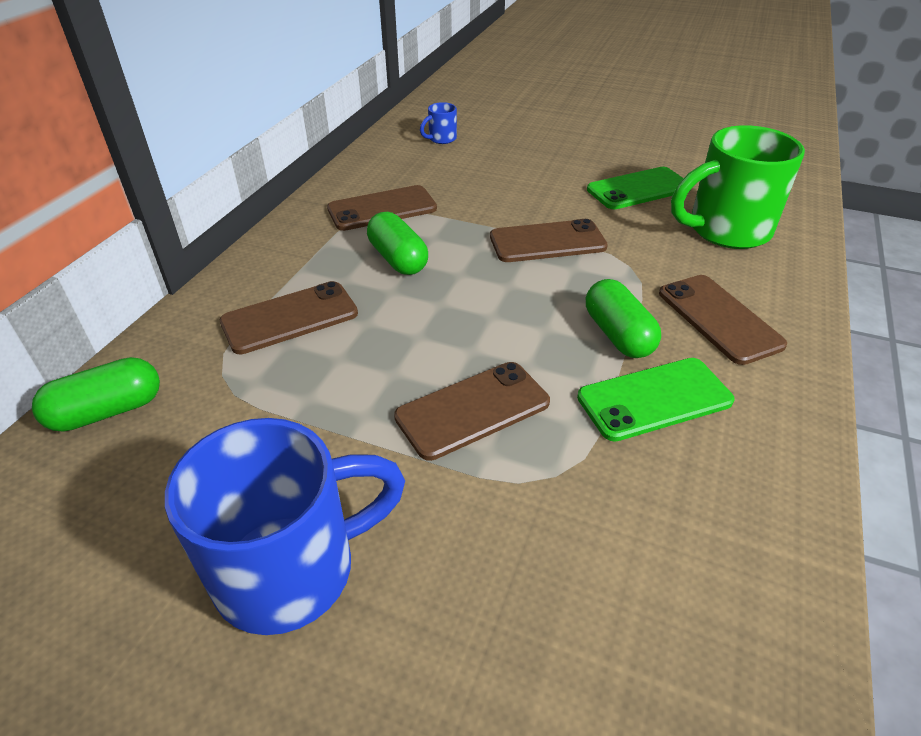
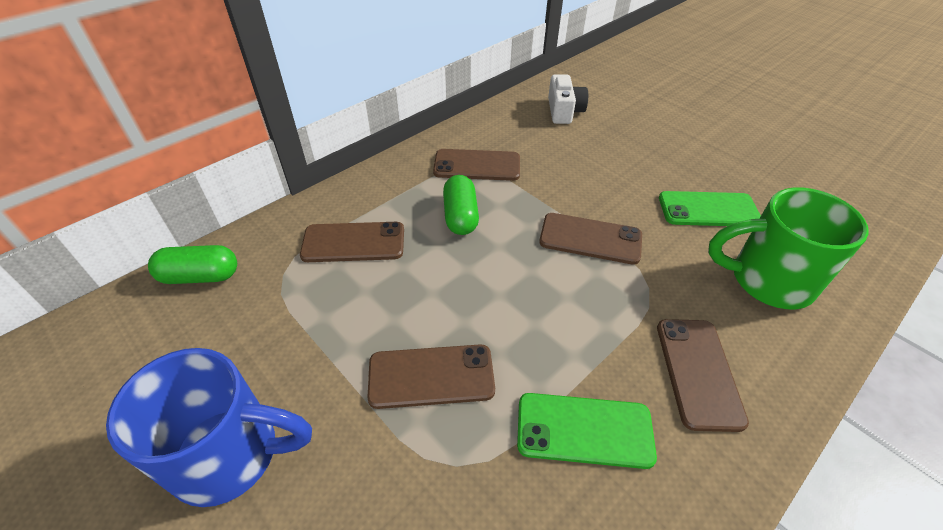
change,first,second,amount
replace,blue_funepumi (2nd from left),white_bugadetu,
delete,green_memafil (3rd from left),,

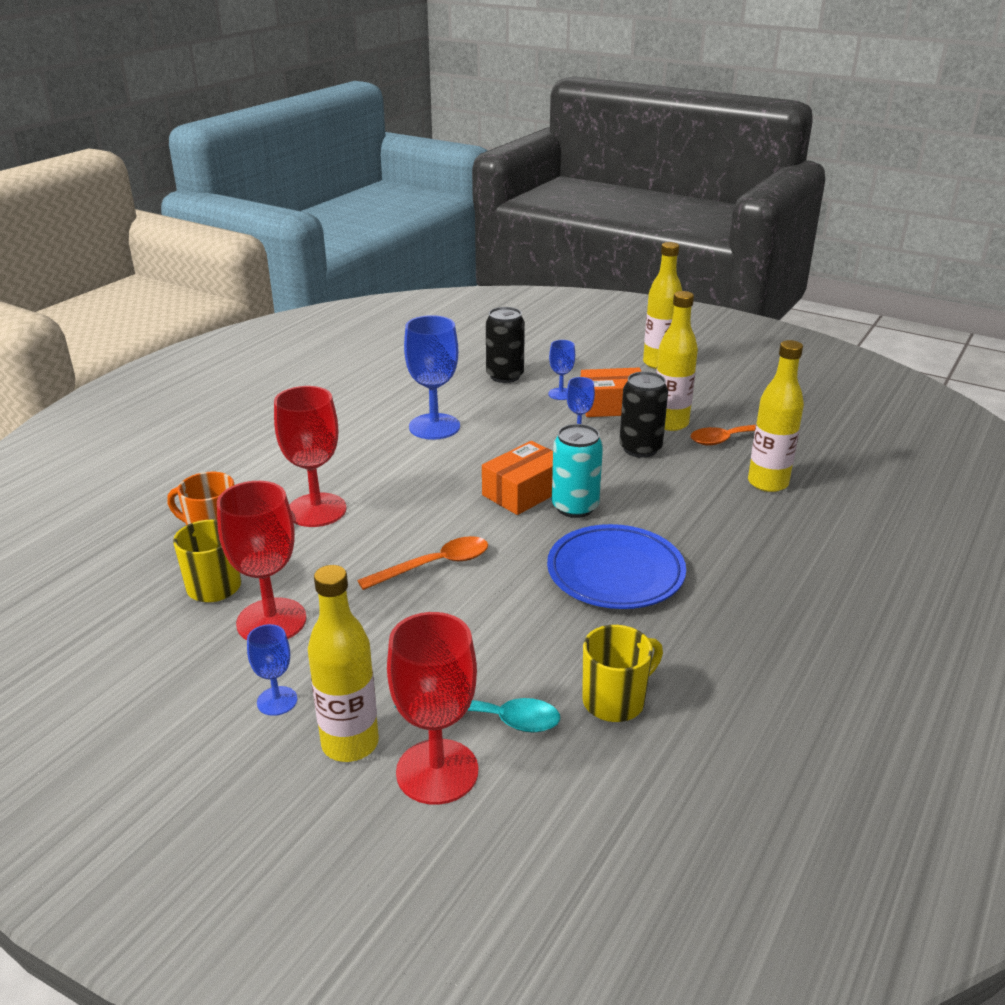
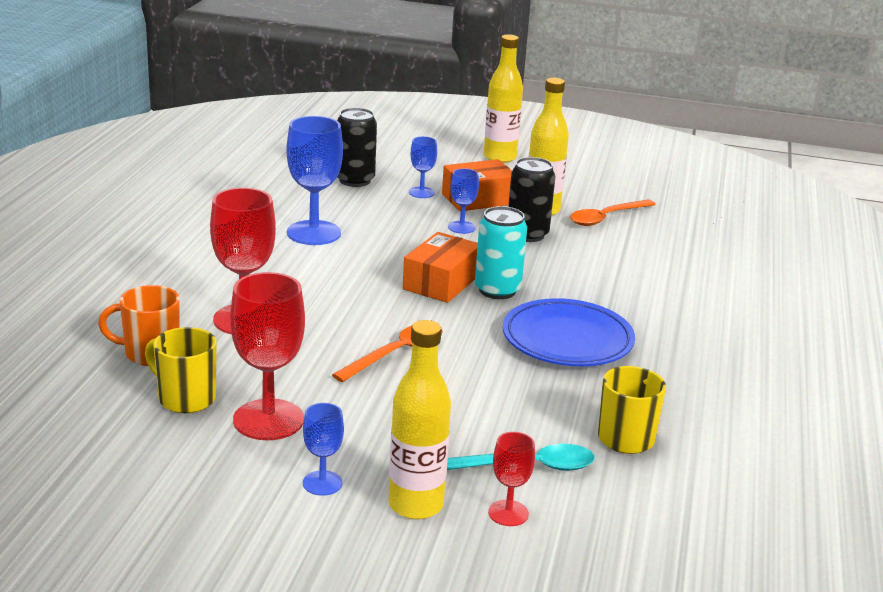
change,first,second,amount
delete,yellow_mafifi (4th from left),,
resize,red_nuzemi (3rd from left),,x0.52

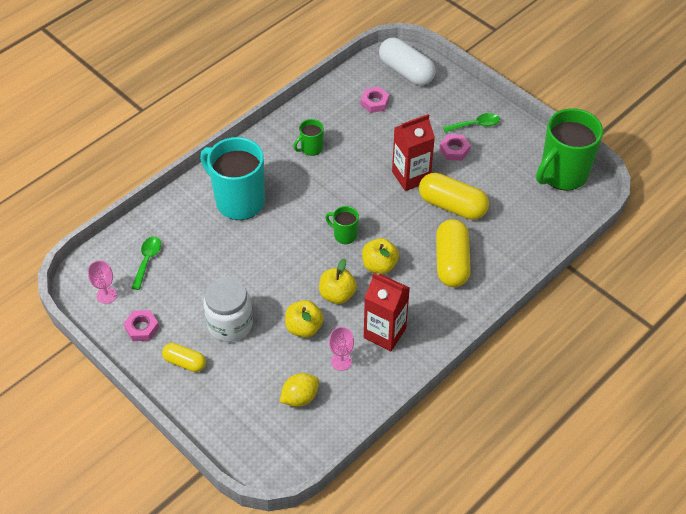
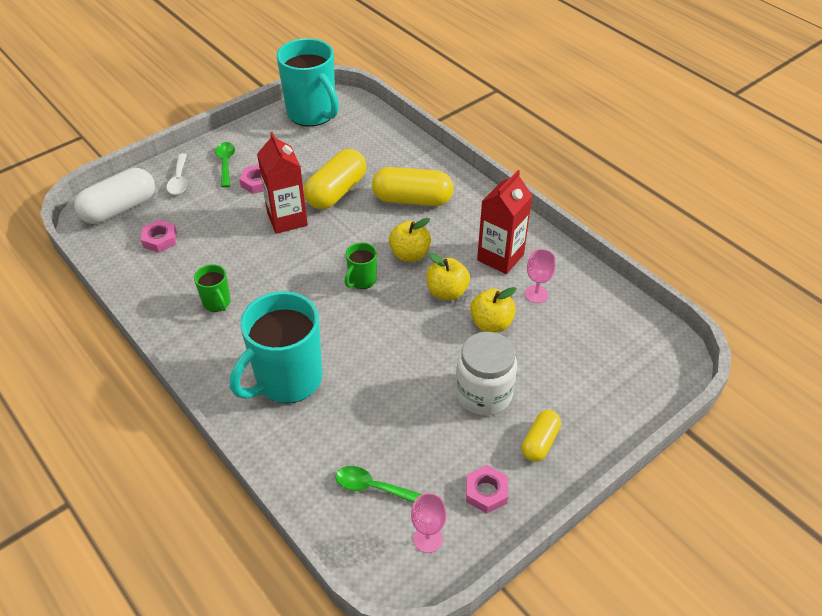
change,first,second,amount
recolor,green_funepumi (3rd from left),turquoise_funepumi (2nd from left),
delete,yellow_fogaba,,
insert,,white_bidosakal,

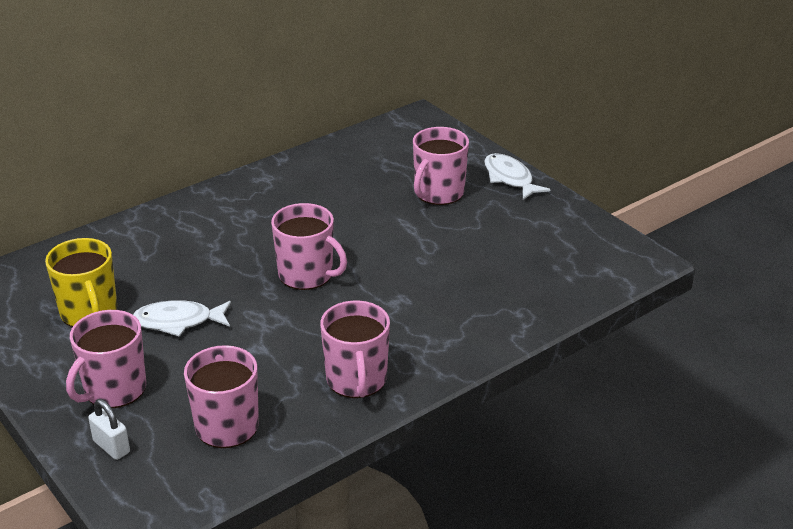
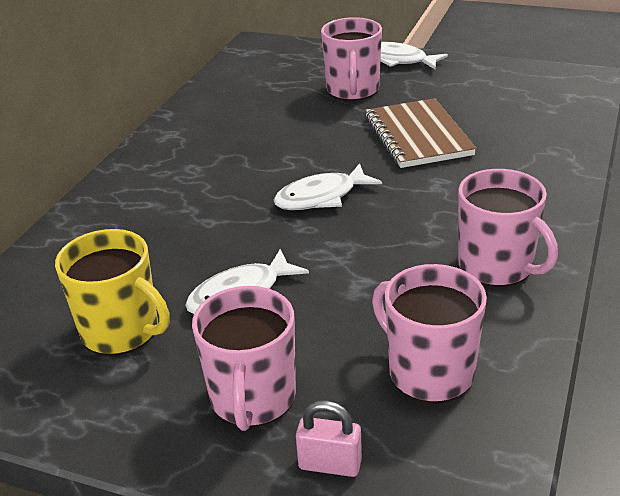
change,first,second,amount
replace,pink_funepumi (3rd from left),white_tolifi (2nd from left),
recolor,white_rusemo,pink_rusemo,
insert,,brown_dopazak,

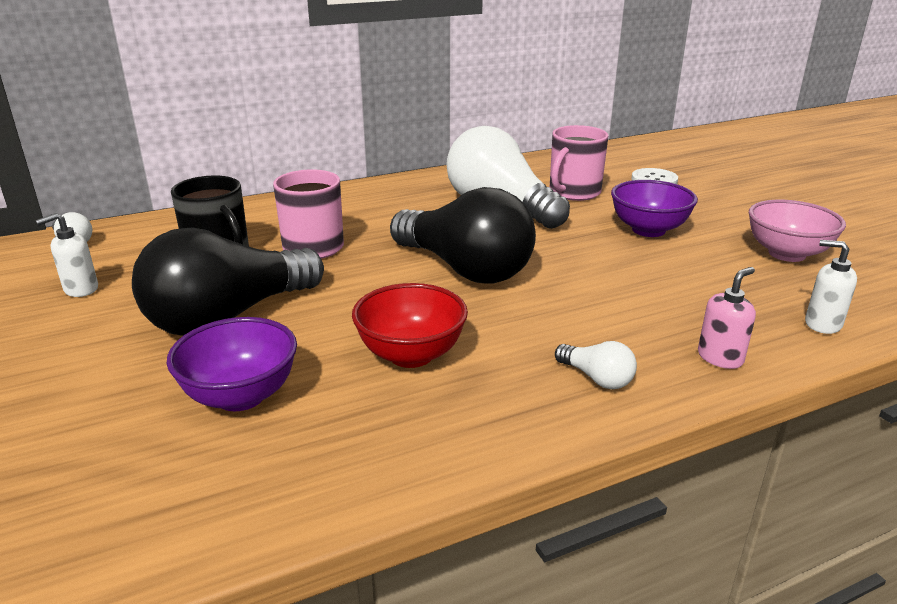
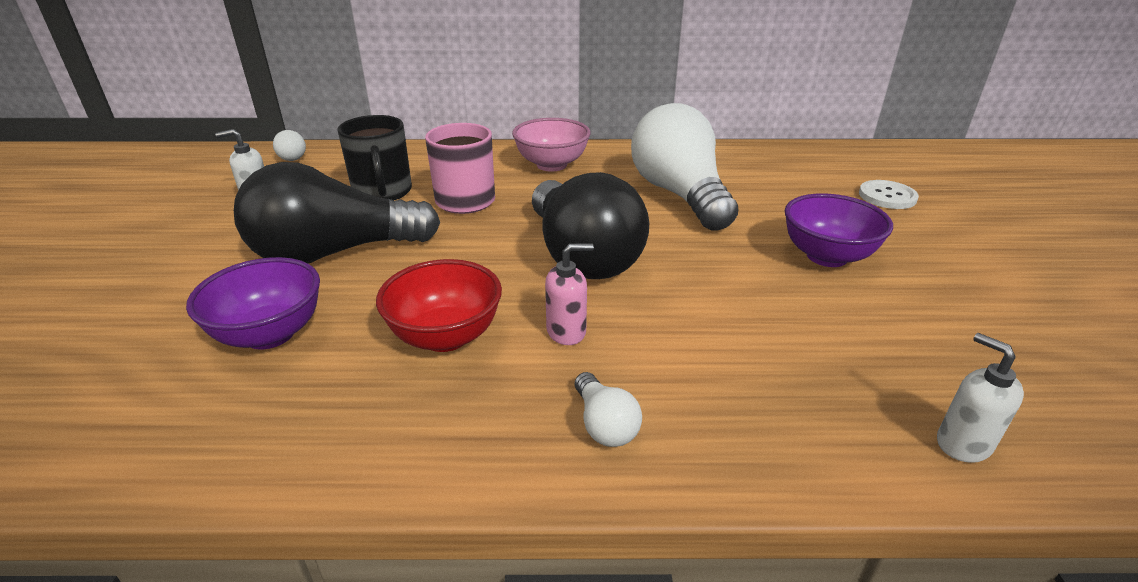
change,first,second,amount
delete,pink_funepumi (2nd from left),,
move,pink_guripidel,,
move,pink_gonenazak,,

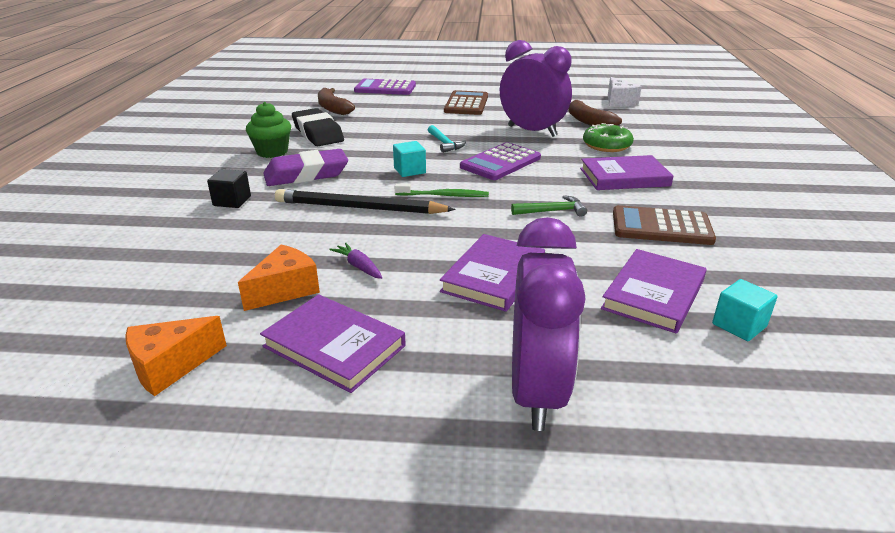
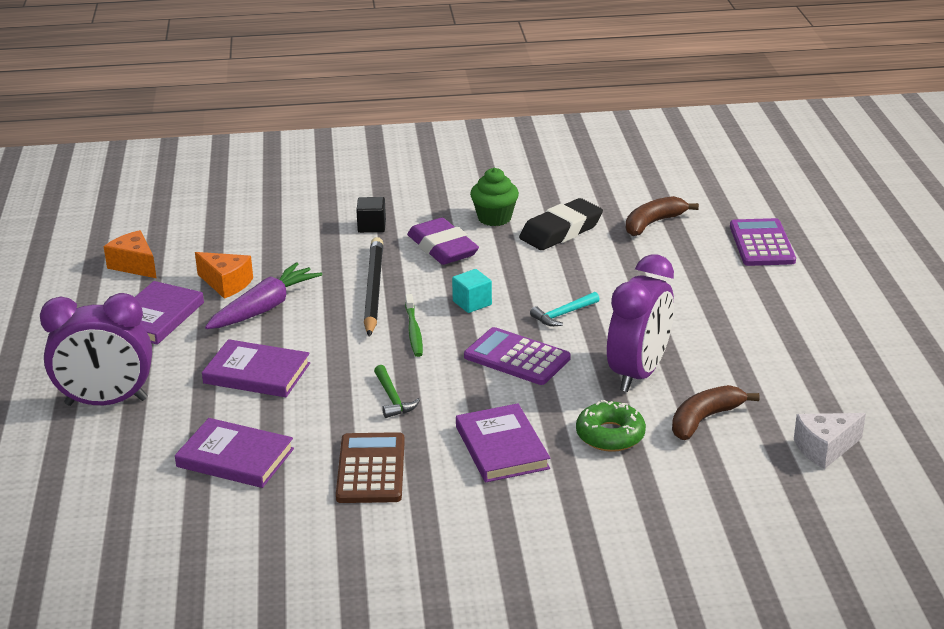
change,first,second,amount
delete,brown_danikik (1st from left),,
resize,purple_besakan,,x2.12
delete,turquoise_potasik (2nd from left),,

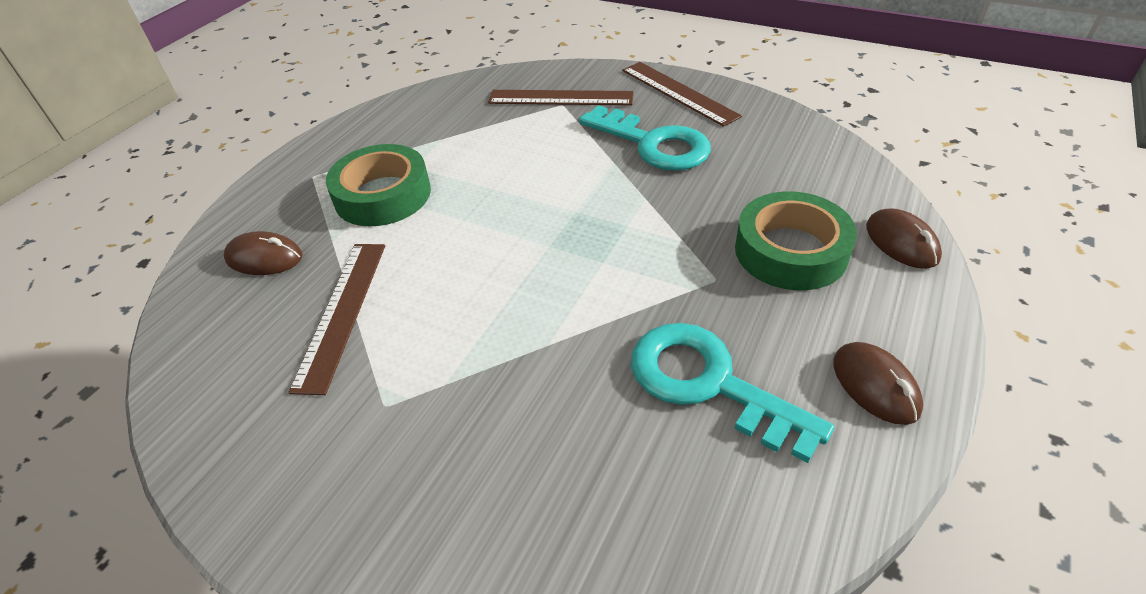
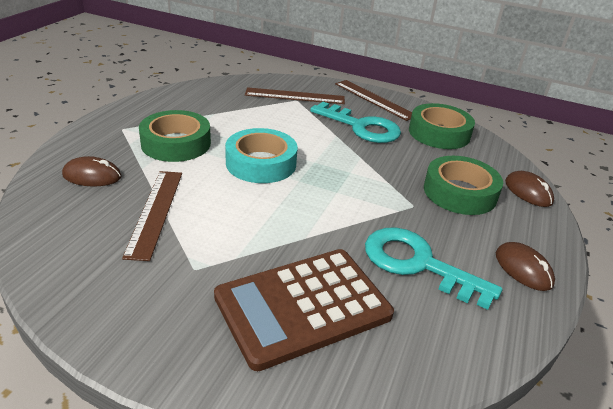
change,first,second,amount
insert,,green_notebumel (2nd from left),
insert,,turquoise_notebumel,
insert,,brown_danikik,

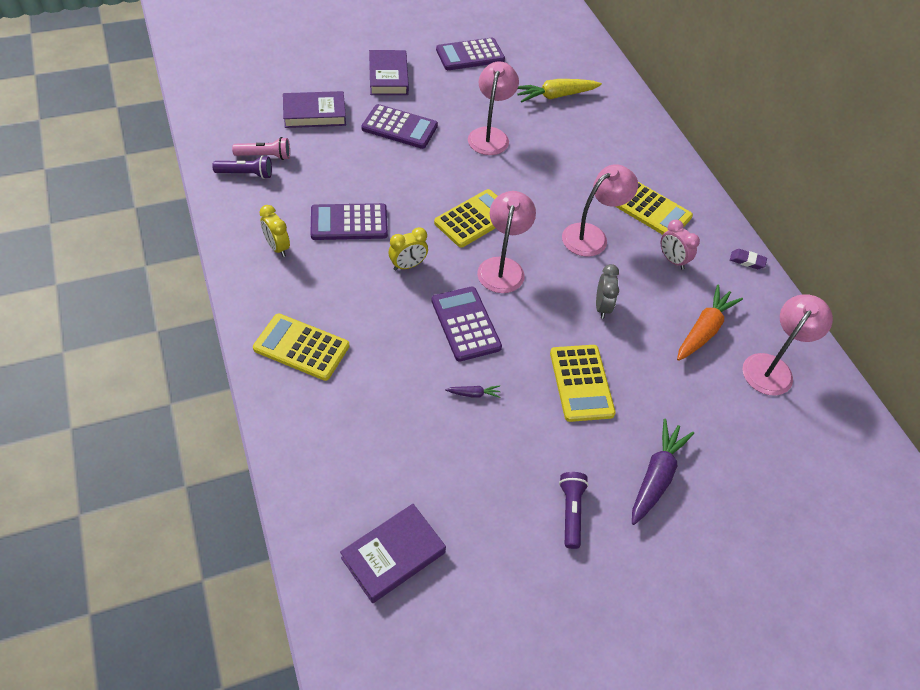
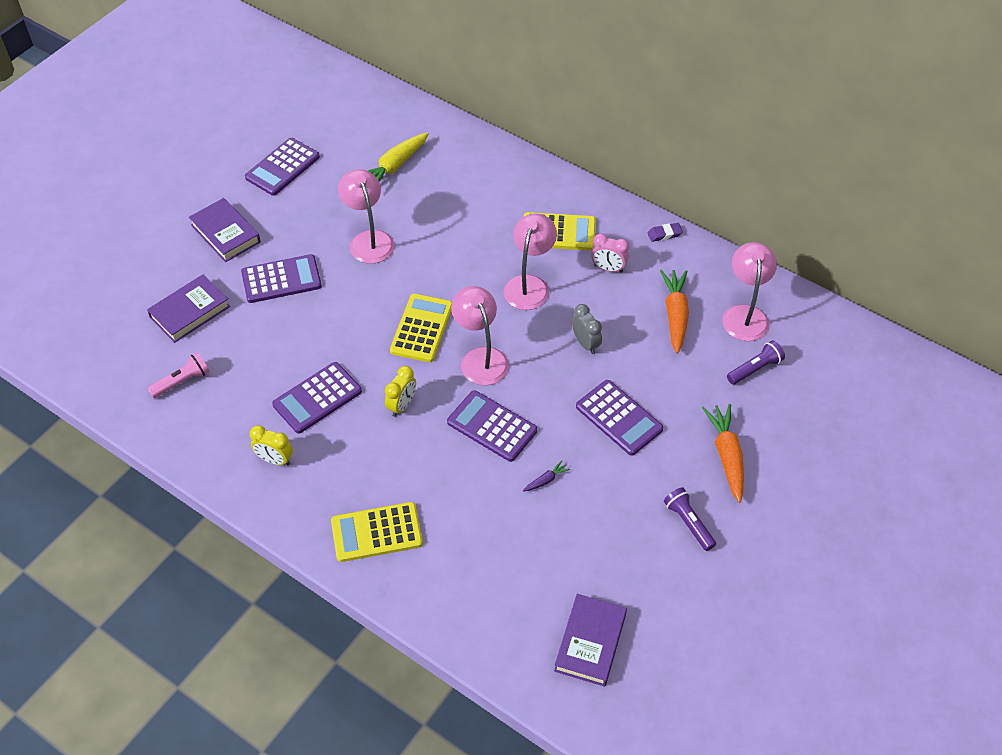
change,first,second,amount
move,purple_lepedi (1st from left in the first image),purple_lepedi (2nd from left),
recolor,yellow_danikik (3rd from left),purple_danikik (5th from left),
recolor,purple_besakan (2nd from left),orange_besakan (2nd from left),

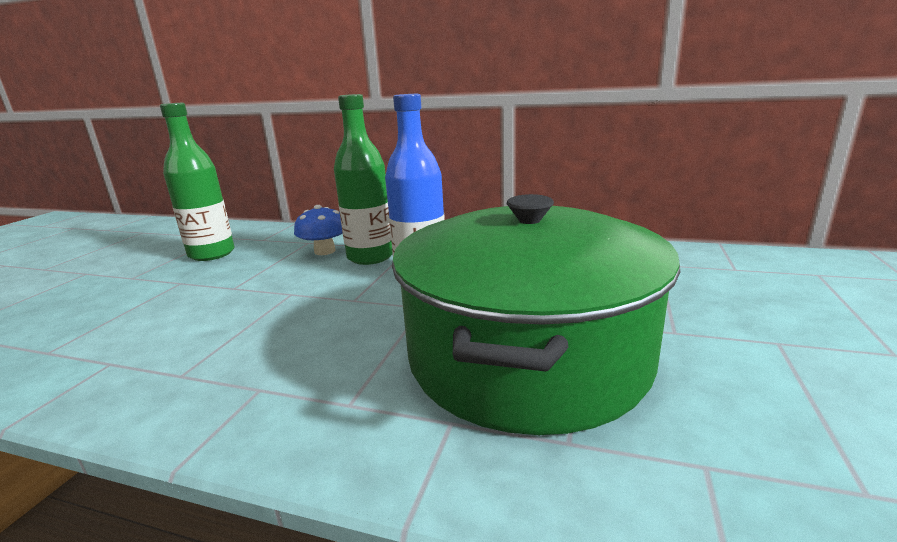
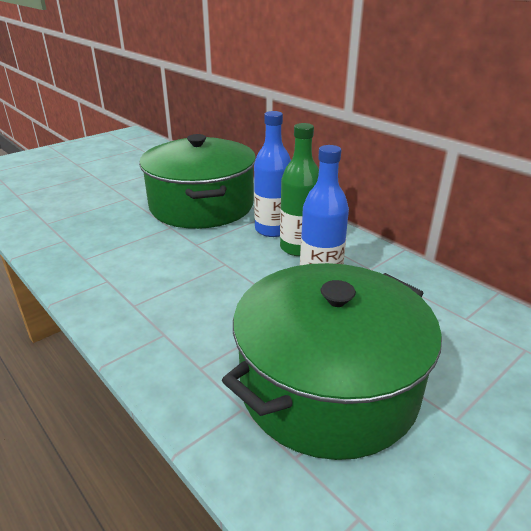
change,first,second,amount
replace,green_mafifi (1st from left),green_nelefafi (1st from left),
replace,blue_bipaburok,blue_mafifi (1st from left),

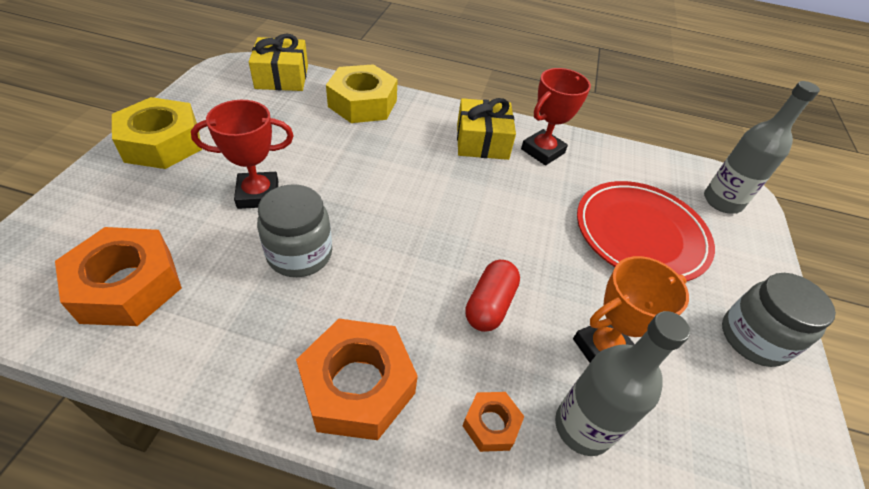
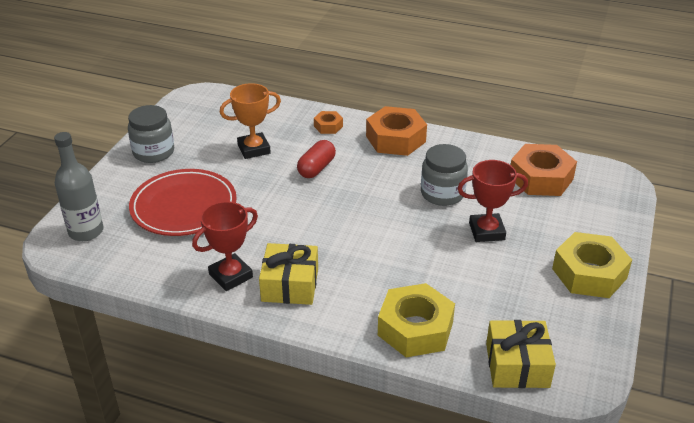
change,first,second,amount
delete,grey_mafifi (1st from left),,

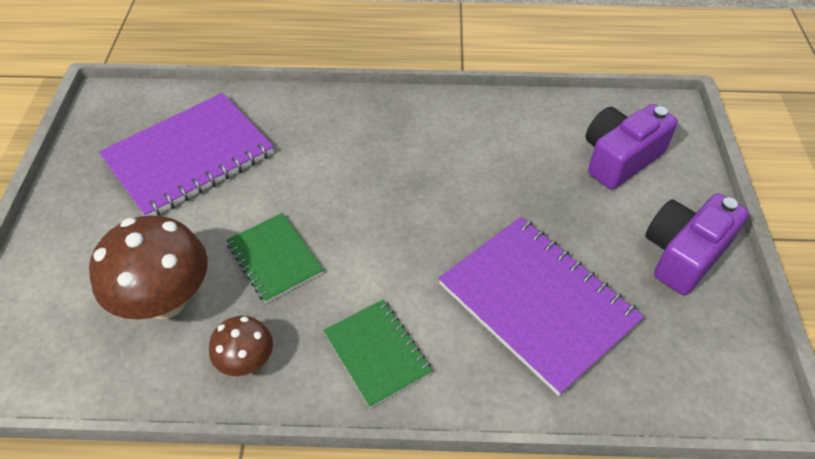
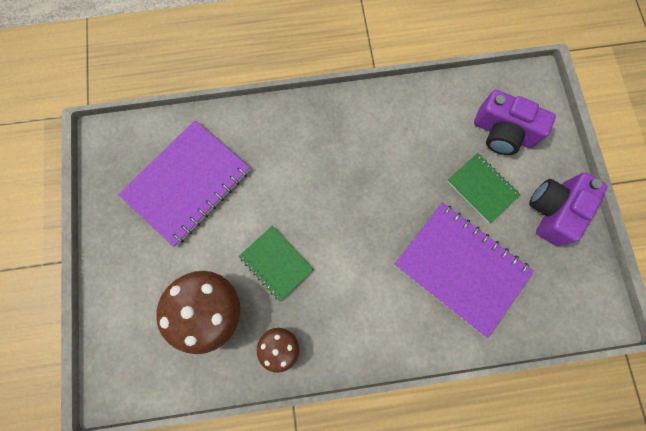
change,first,second,amount
rotate,purple_bugadetu (1st from left),,105 degrees counterclockwise
move,green_dopazak (2nd from left),,

